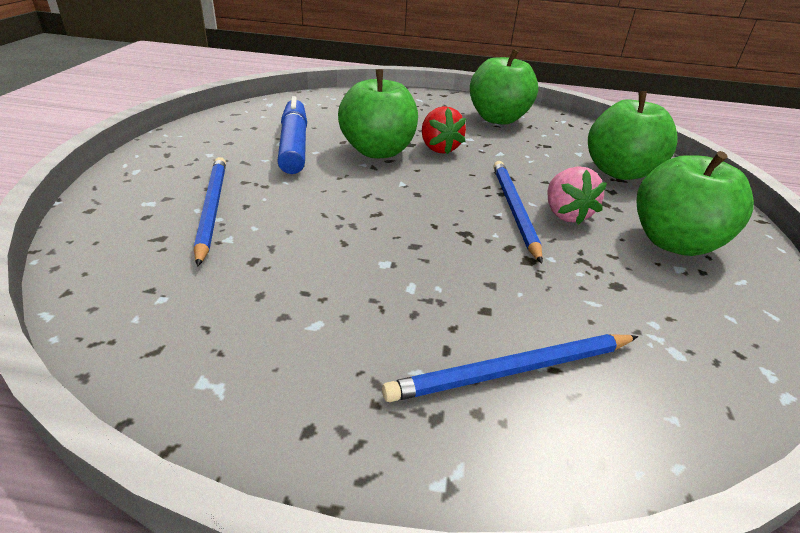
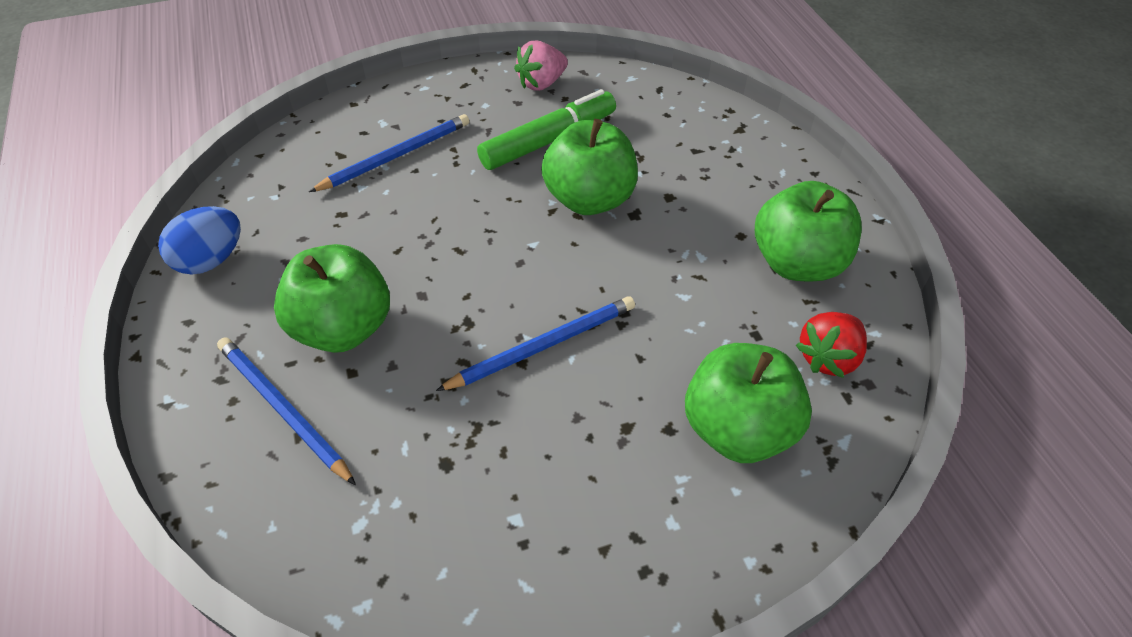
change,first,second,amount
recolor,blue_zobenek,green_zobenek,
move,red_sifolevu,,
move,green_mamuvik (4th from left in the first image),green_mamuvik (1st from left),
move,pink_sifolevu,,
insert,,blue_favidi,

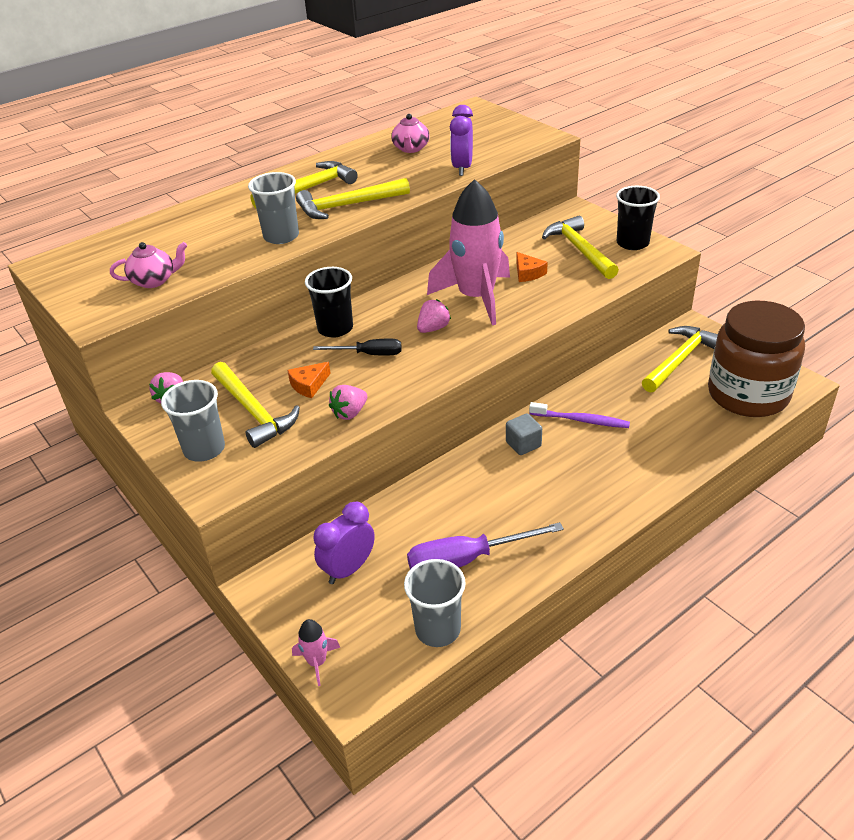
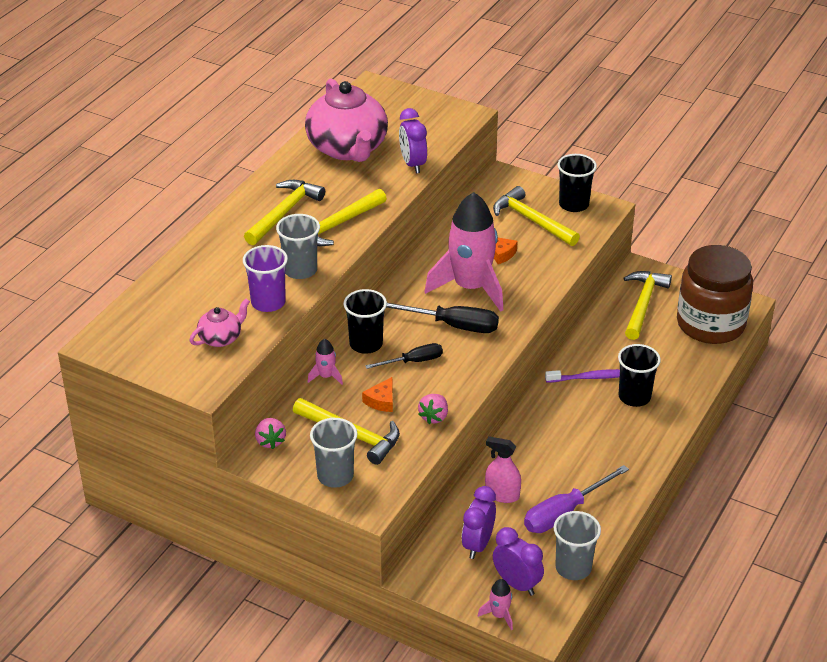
change,first,second,amount
resize,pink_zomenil (2nd from left),,x2.17
replace,pink_sifolevu (3rd from left),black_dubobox (2nd from left),
delete,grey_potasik,,
insert,,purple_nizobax,
insert,,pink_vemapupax (1st from left),
insert,,black_nizobax (3rd from left),
insert,,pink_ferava,
insert,,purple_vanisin (3rd from left),

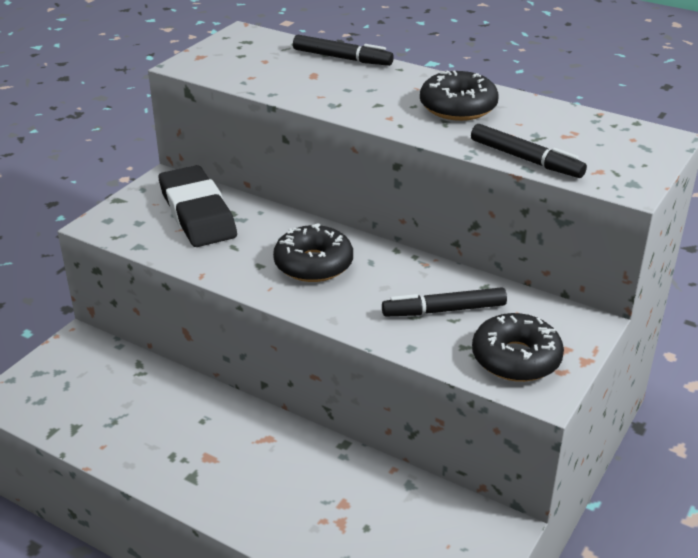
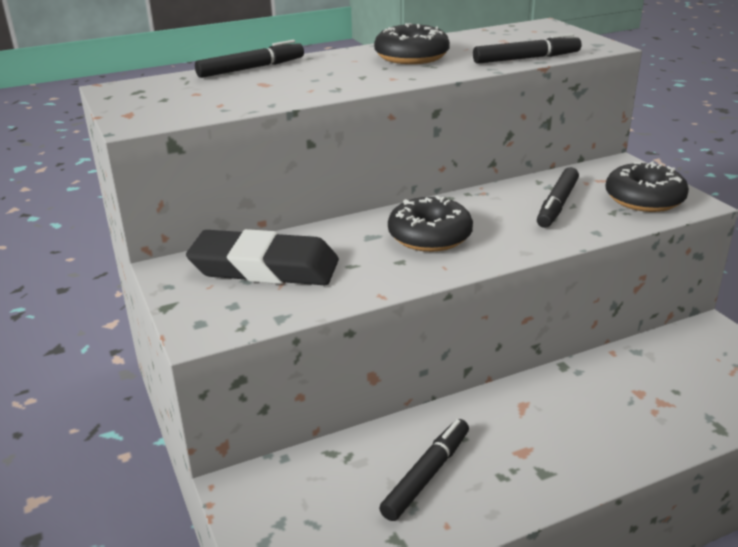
change,first,second,amount
insert,,black_zobenek (2nd from left),

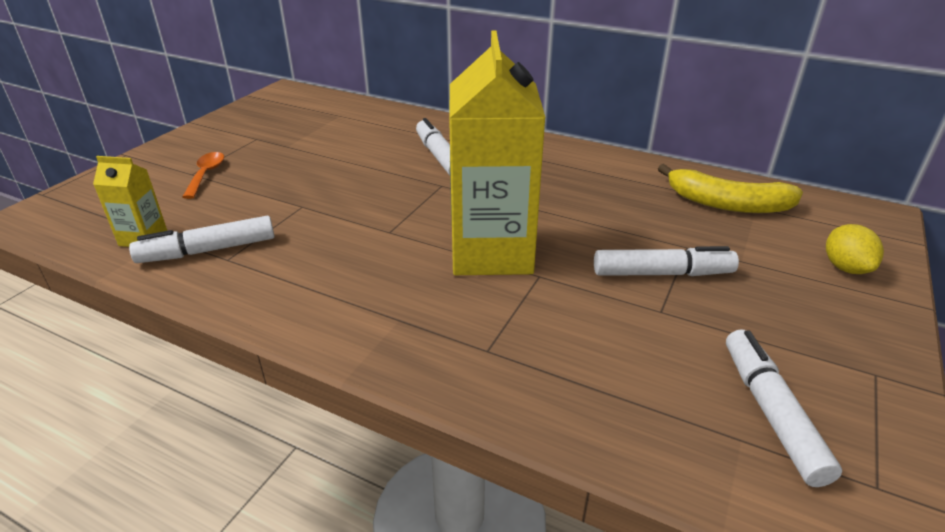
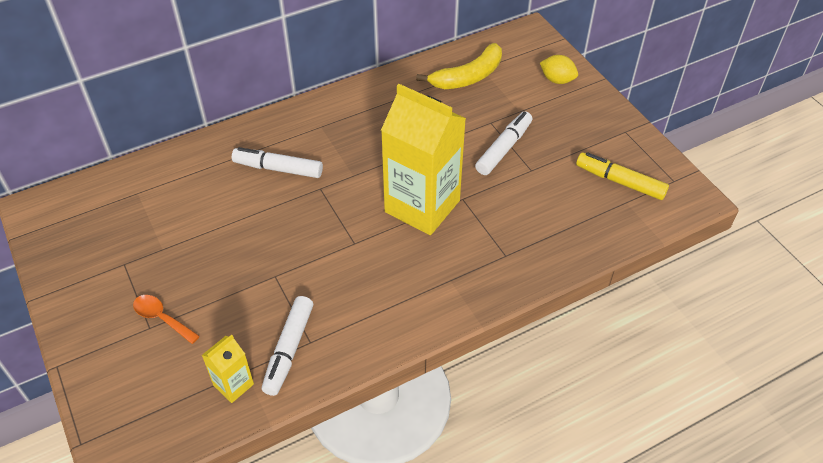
change,first,second,amount
recolor,white_zobenek (4th from left),yellow_zobenek,

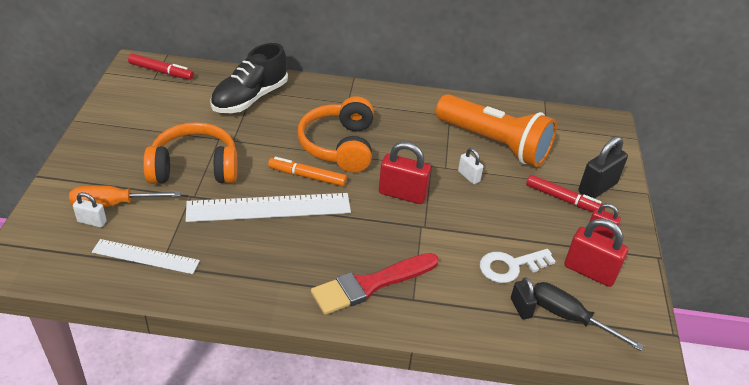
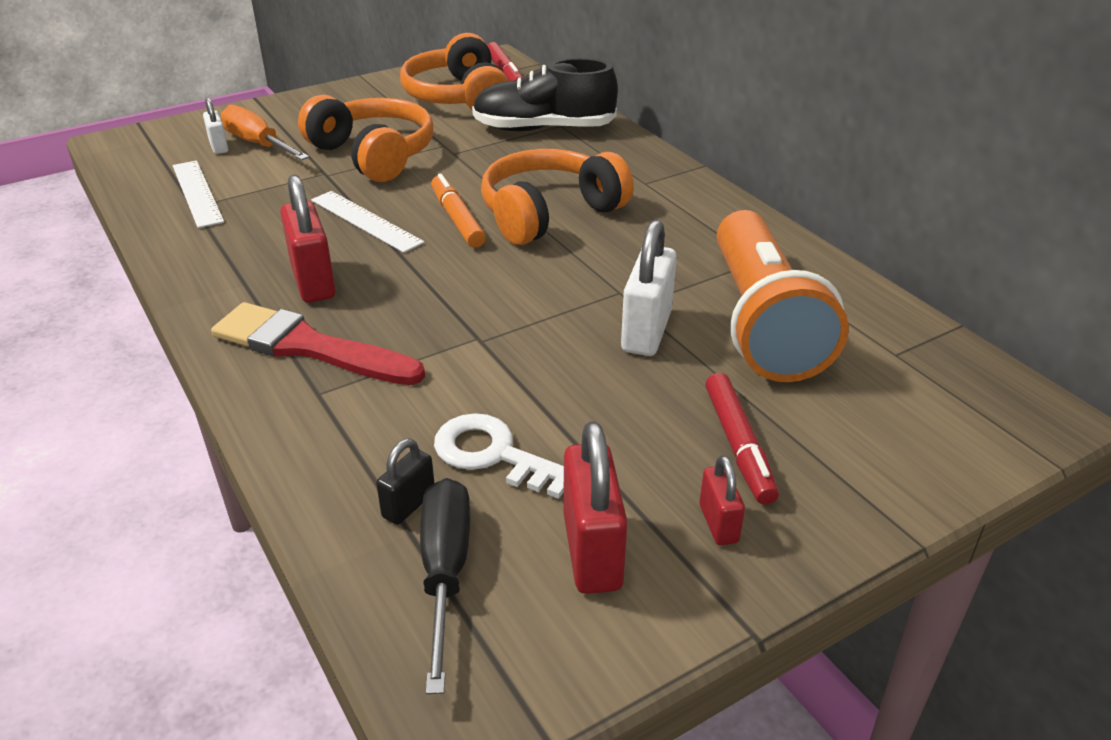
change,first,second,amount
delete,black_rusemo (2nd from left),,
move,red_rusemo (1st from left),,
resize,white_rusemo (2nd from left),,x1.81
resize,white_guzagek (2nd from left),,x0.61
insert,,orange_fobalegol (2nd from left),

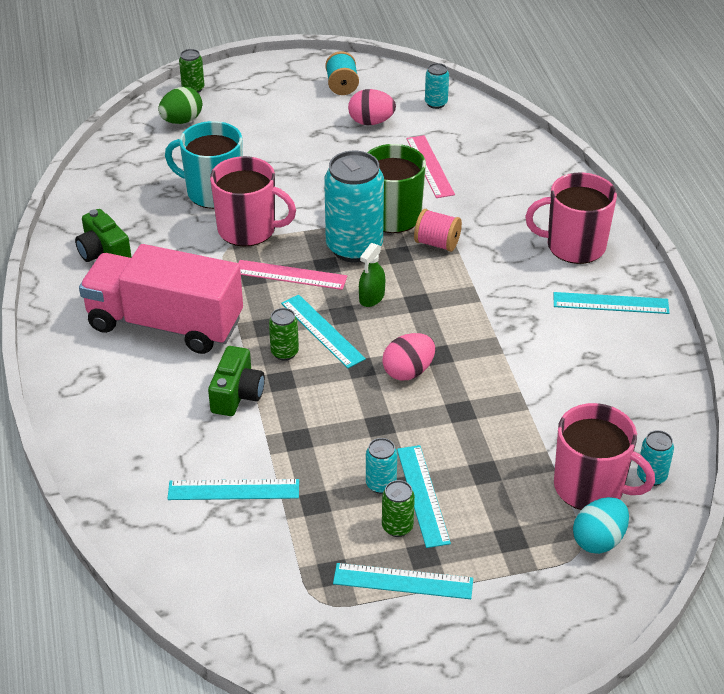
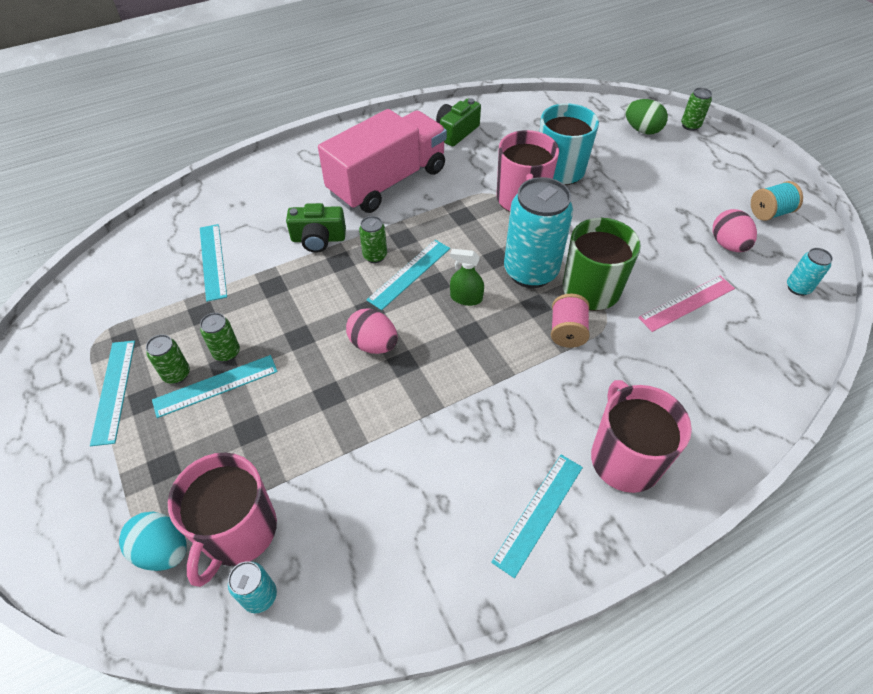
change,first,second,amount
rotate,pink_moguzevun,,45 degrees clockwise
delete,pink_guzagek (1st from left),,
rotate,turquoise_guzagek (5th from left),,45 degrees clockwise
recolor,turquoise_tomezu (2nd from left),green_tomezu (2nd from left),

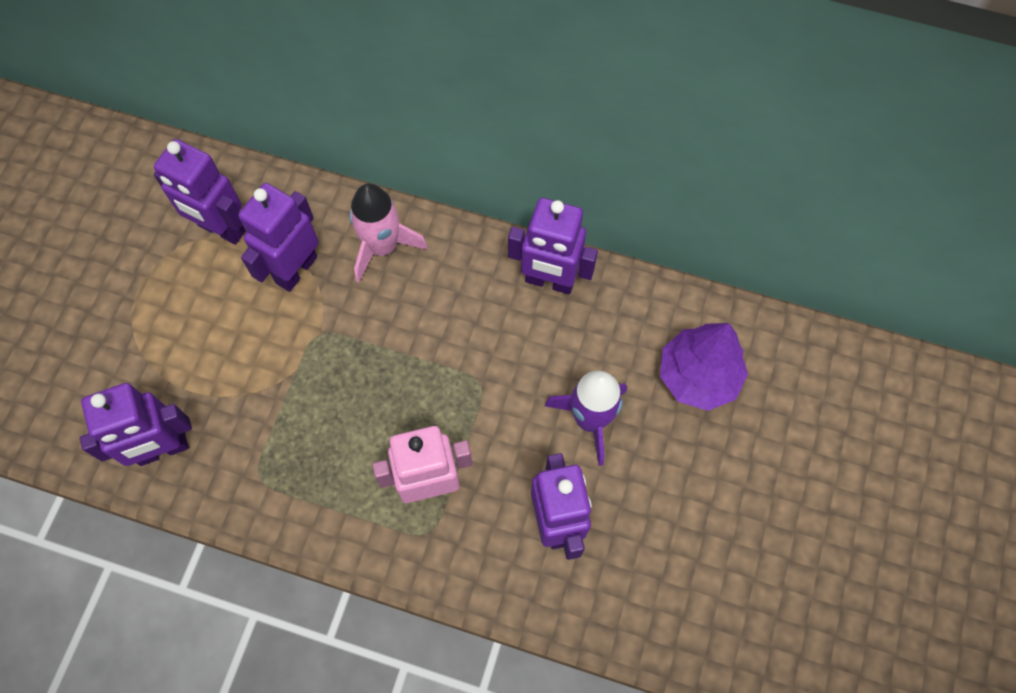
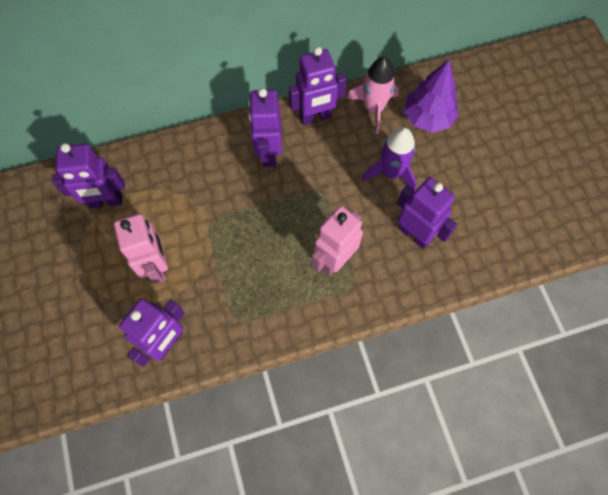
change,first,second,amount
move,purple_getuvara (3rd from left),,
move,pink_vemapupax,,
insert,,pink_getuvara (1st from left),

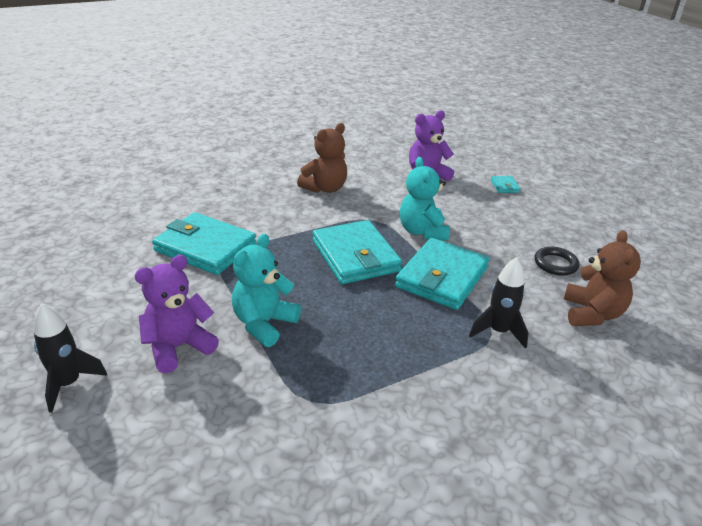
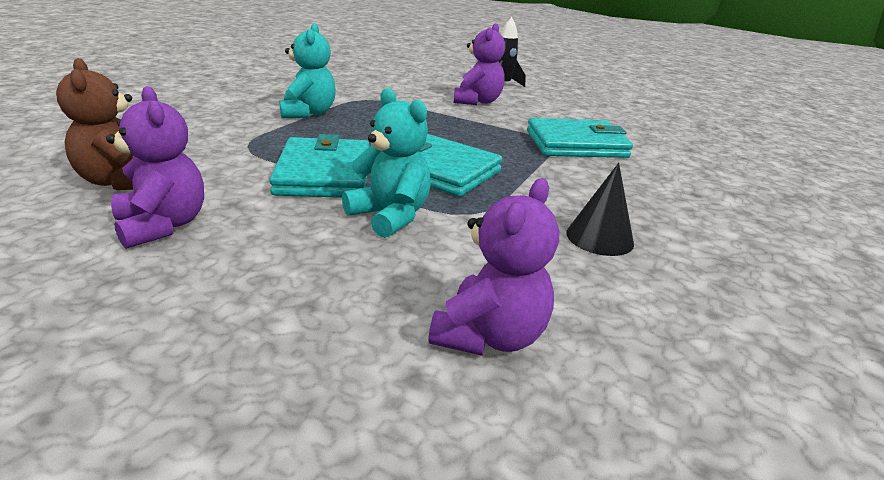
change,first,second,amount
replace,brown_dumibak (1st from left),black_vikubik,
delete,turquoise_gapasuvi (4th from left),,
move,turquoise_dumibak (1st from left),,
replace,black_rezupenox,purple_dumibak (1st from left),
delete,black_vemapupax (2nd from left),,

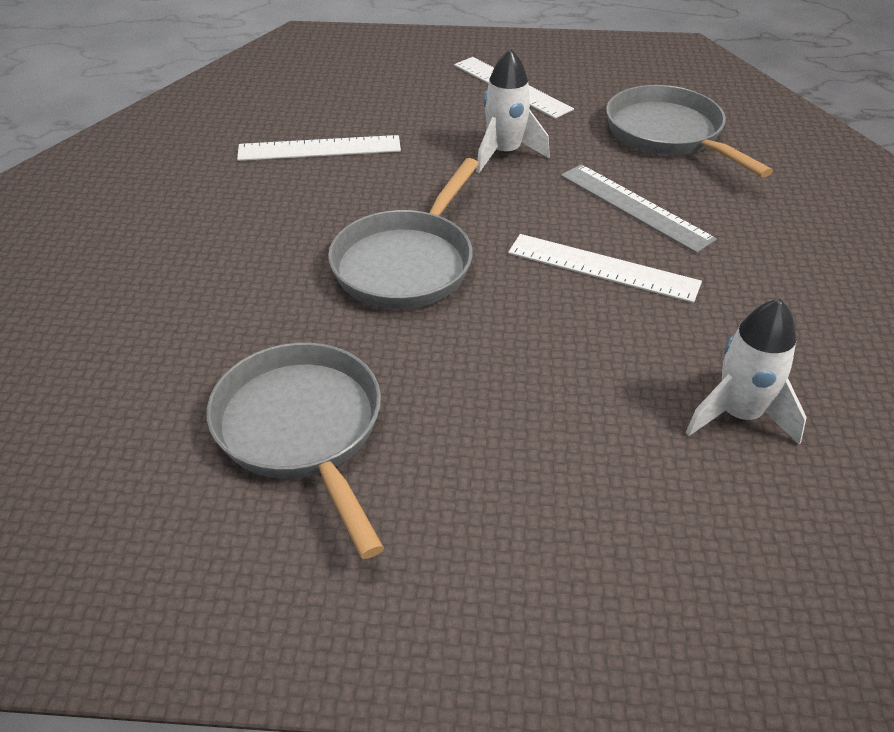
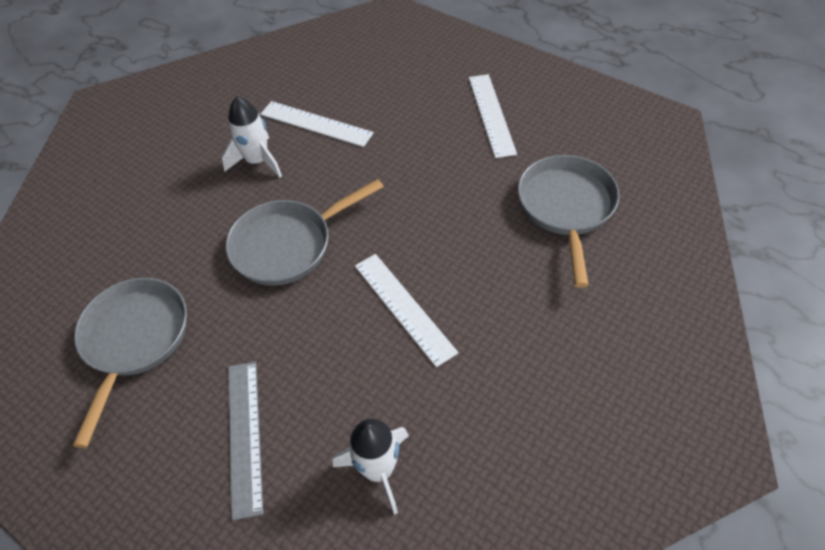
change,first,second,amount
move,white_vemapupax (1st from left),,
move,grey_guzagek,,

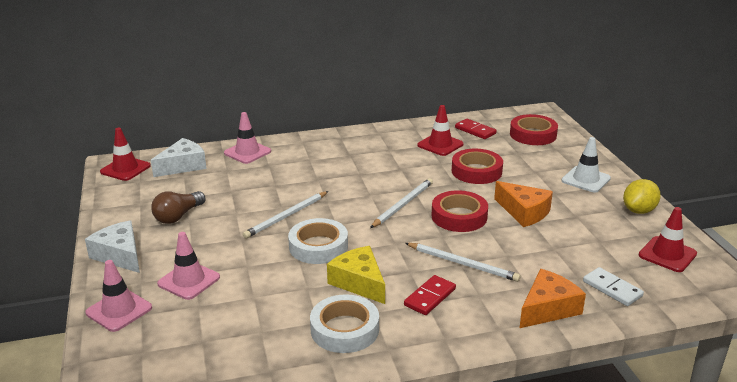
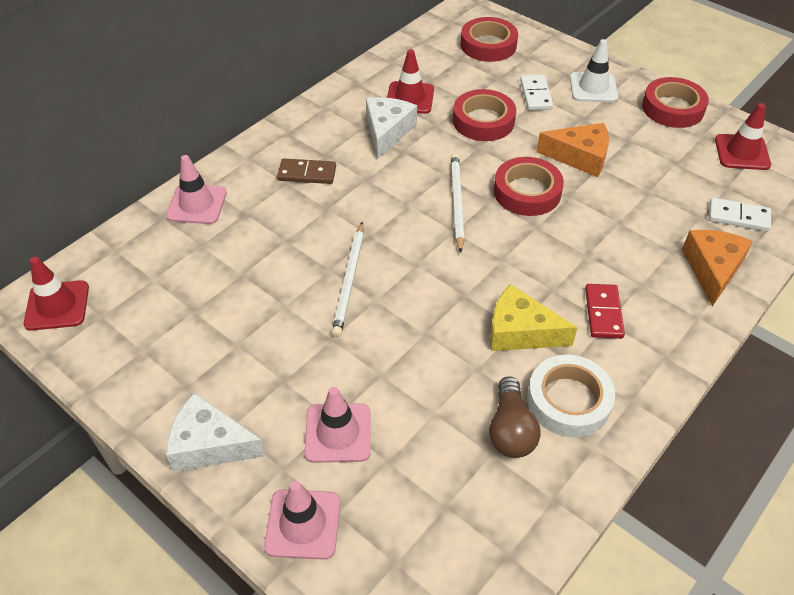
change,first,second,amount
delete,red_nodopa (2nd from left),,
move,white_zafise (2nd from left),,
replace,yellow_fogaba,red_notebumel (4th from left),
move,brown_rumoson,,
delete,white_notebumel (1st from left),,
delete,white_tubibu (3rd from left),,
insert,,white_nodopa (1st from left),
insert,,brown_nodopa,

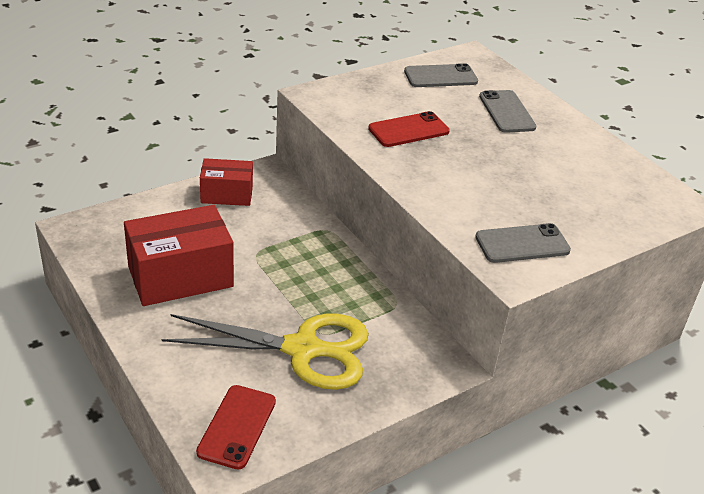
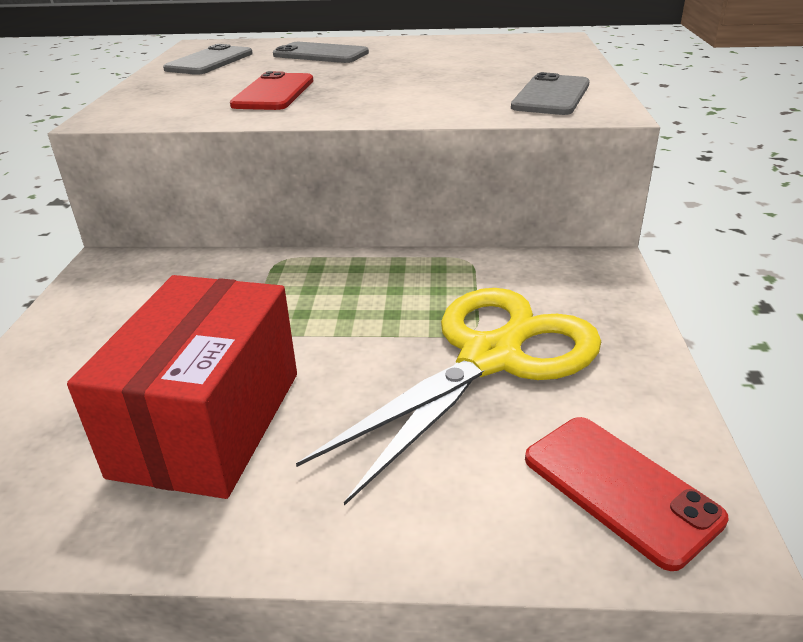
change,first,second,amount
delete,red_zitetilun (2nd from left),,

